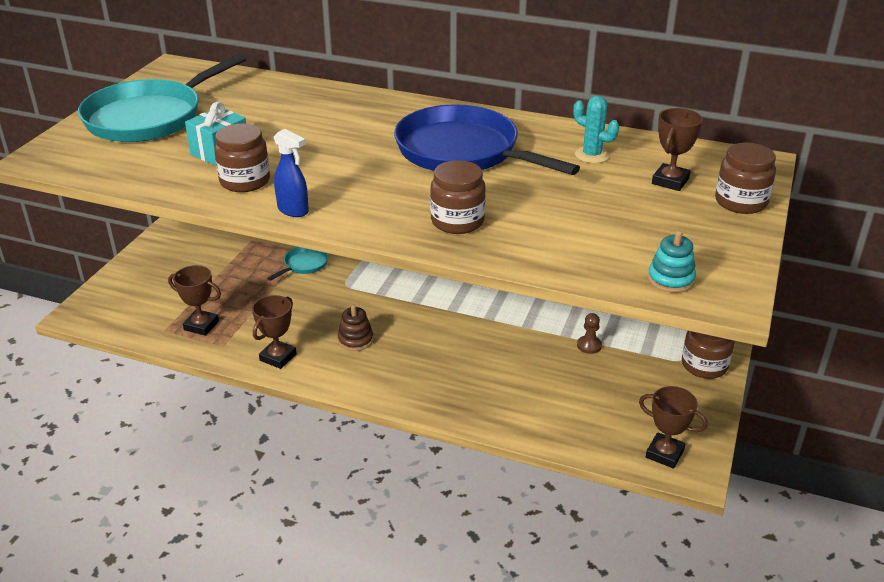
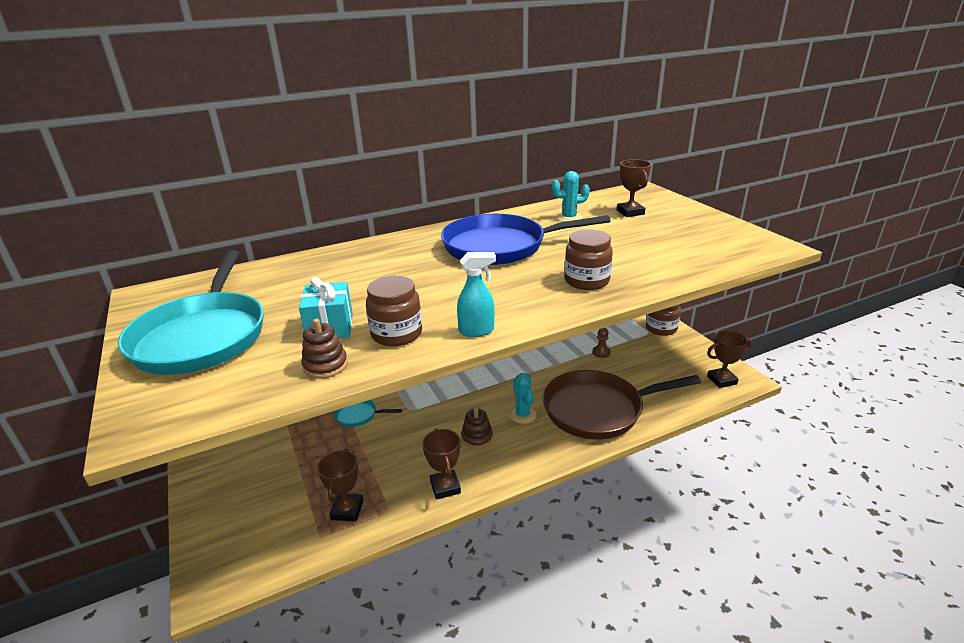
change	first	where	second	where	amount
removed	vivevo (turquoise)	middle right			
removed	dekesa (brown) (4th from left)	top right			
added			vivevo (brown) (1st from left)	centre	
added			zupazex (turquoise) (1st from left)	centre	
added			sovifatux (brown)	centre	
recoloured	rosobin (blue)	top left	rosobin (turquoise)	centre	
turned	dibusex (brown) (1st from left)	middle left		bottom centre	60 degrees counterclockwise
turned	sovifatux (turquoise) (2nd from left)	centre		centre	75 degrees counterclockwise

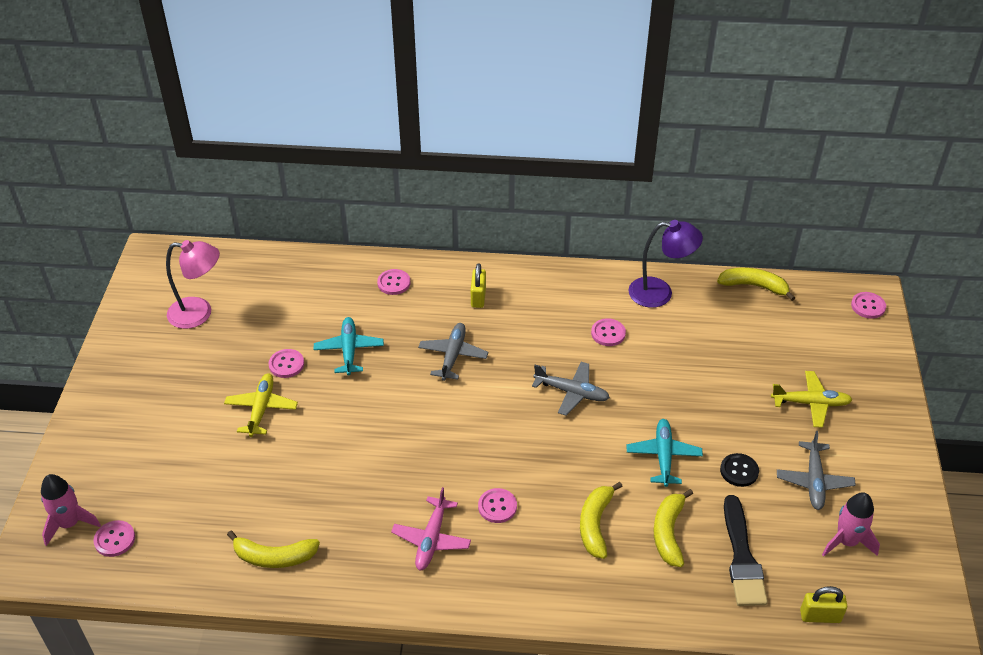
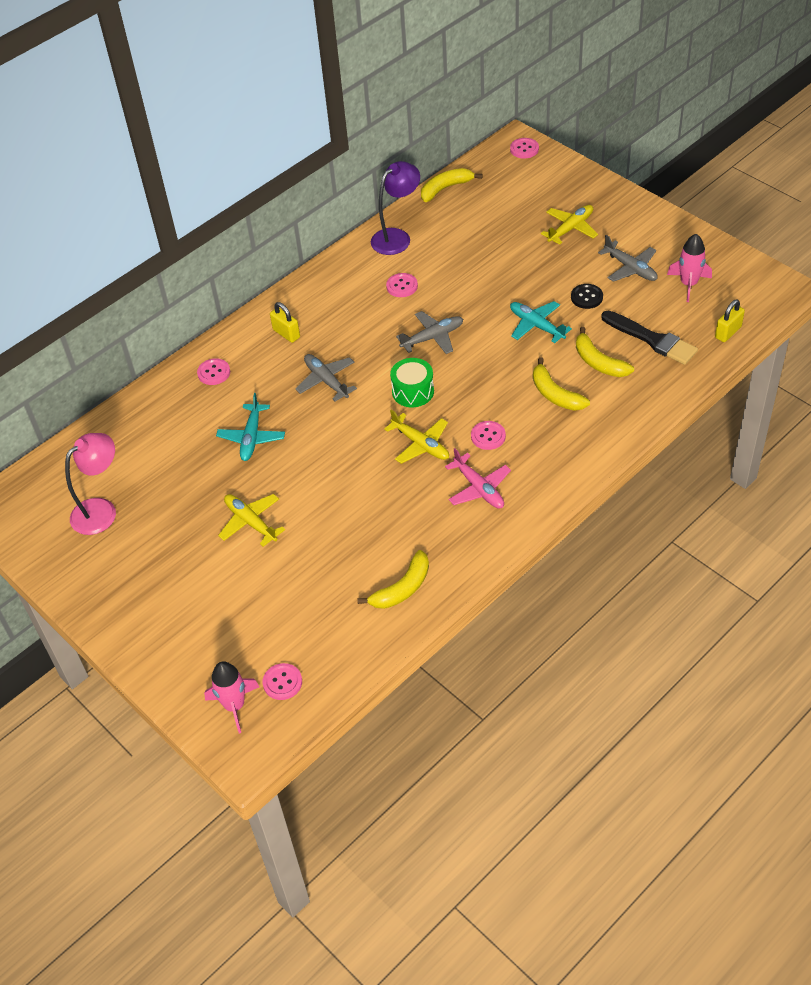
change	first	where	second	where	amount
removed	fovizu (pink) (2nd from left)	middle left			
added			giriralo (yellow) (2nd from left)	centre	
added			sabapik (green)	centre	
turned	giriralo (turquoise) (1st from left)	centre		middle left	120 degrees counterclockwise

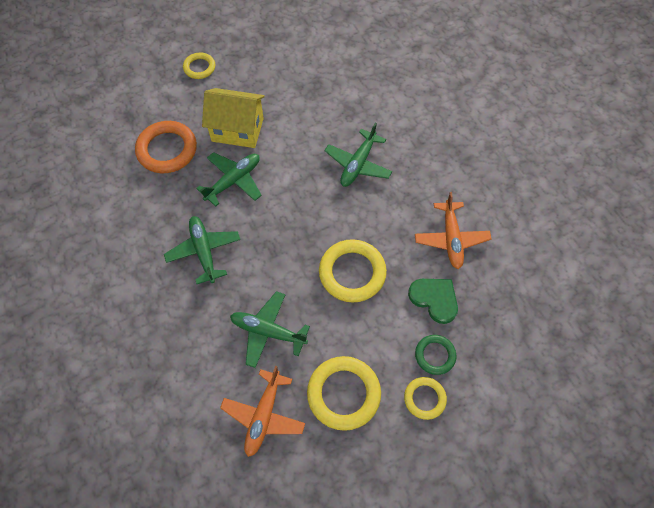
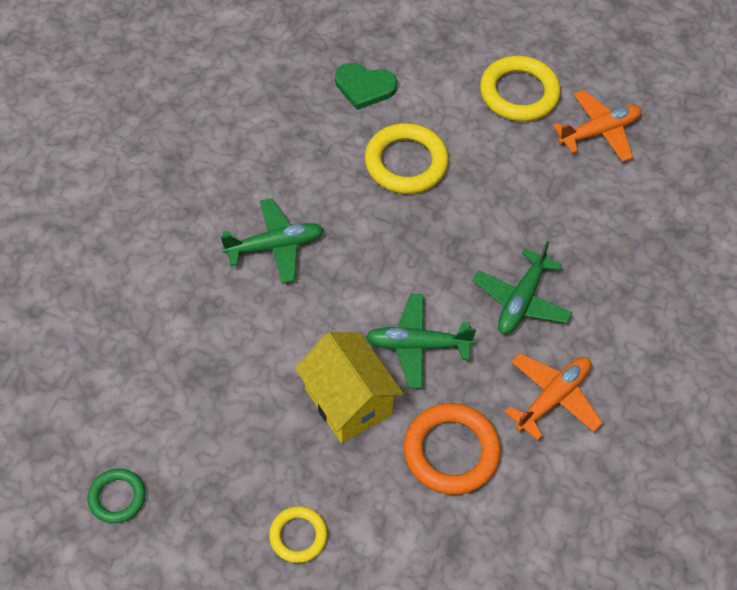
change	first	where	second	where	amount
removed	giriralo (green) (3rd from left)	centre			
removed	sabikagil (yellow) (4th from left)	bottom centre			
moved	giriralo (orange) (2nd from left in the first image)	middle right	giriralo (orange) (1st from left)	bottom right	
moved	sabikagil (green)	bottom centre		bottom left	
turned	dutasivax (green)	centre		top centre	75 degrees counterclockwise

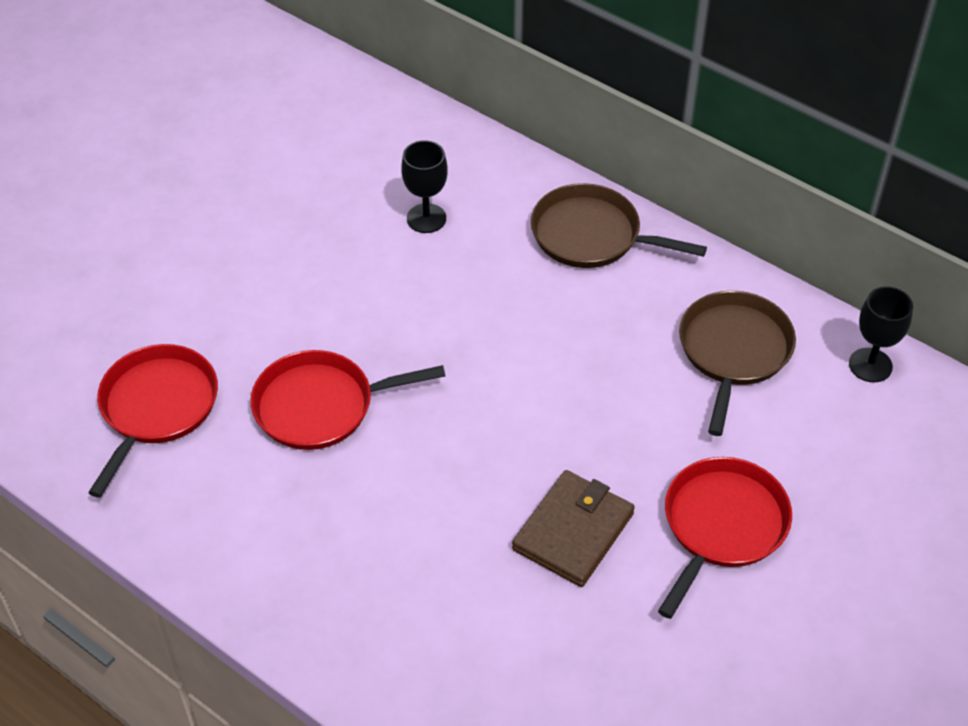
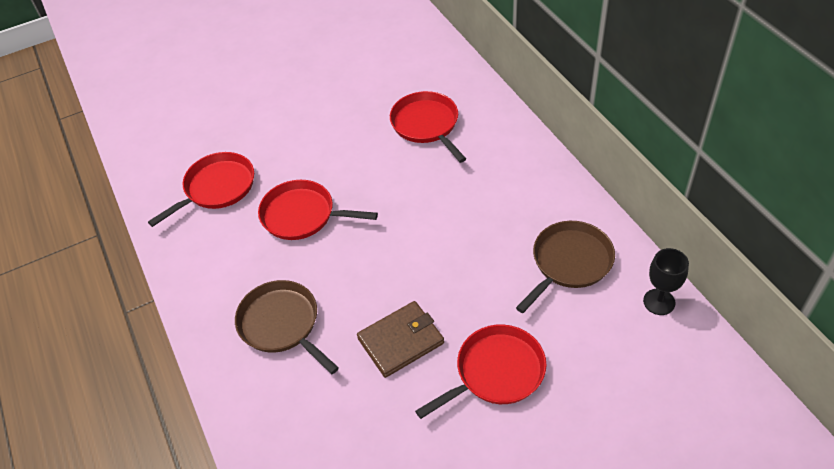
change	first	where	second	where	amount
moved	sovifatux (brown) (1st from left)	top centre		bottom centre	
replaced	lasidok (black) (1st from left)	top centre	sovifatux (red) (3rd from left)	top centre	

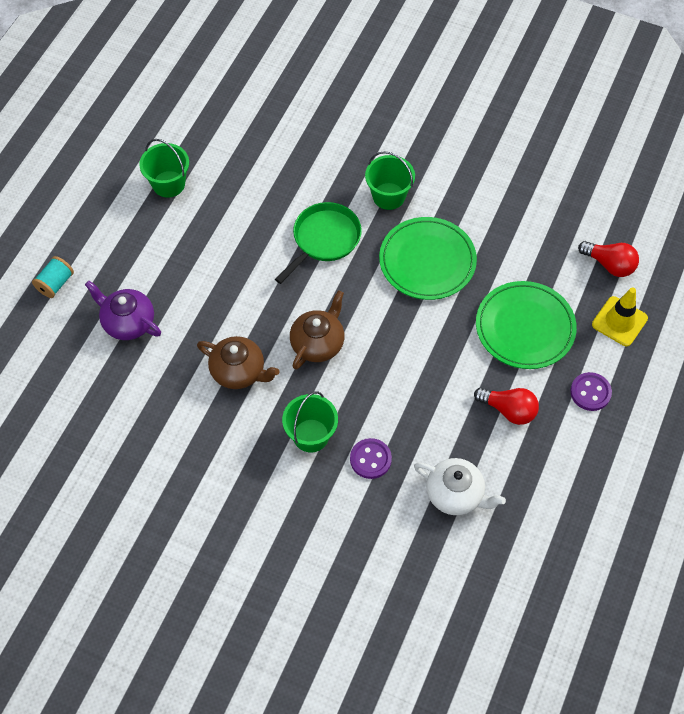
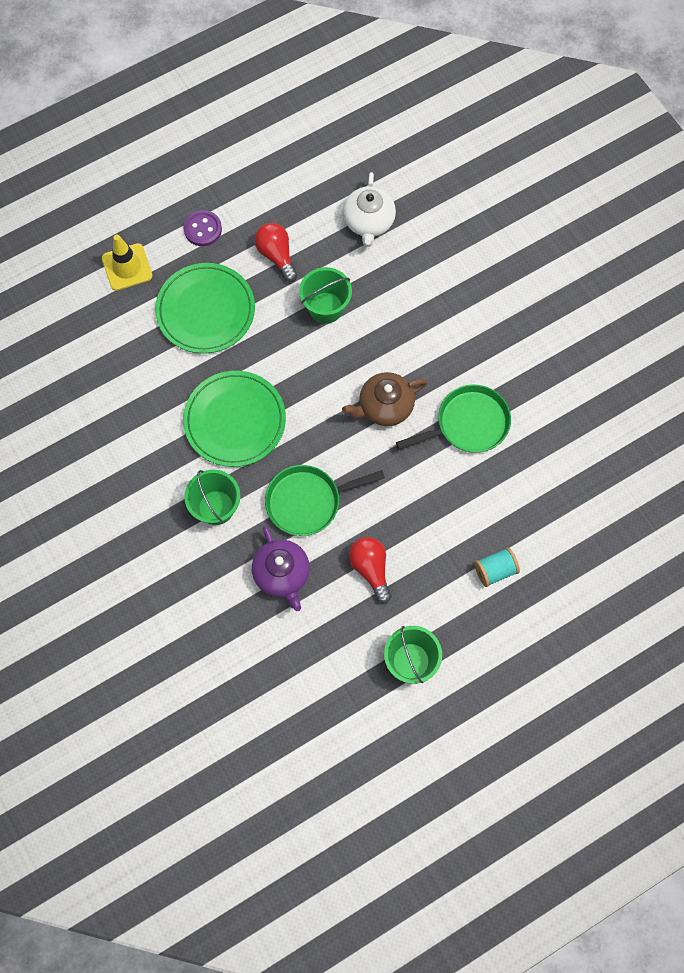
change	first	where	second	where	amount
removed	fovizu (purple) (1st from left)	centre			
moved	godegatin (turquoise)	middle left		middle right	
moved	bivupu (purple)	middle left		centre	
moved	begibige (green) (2nd from left)	centre		top centre	
moved	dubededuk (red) (2nd from left)	middle right		centre	
replaced	bivupu (brown) (1st from left)	centre	sovifatux (green) (2nd from left)	centre	
turned	bivupu (white)	bottom right		top centre	150 degrees counterclockwise

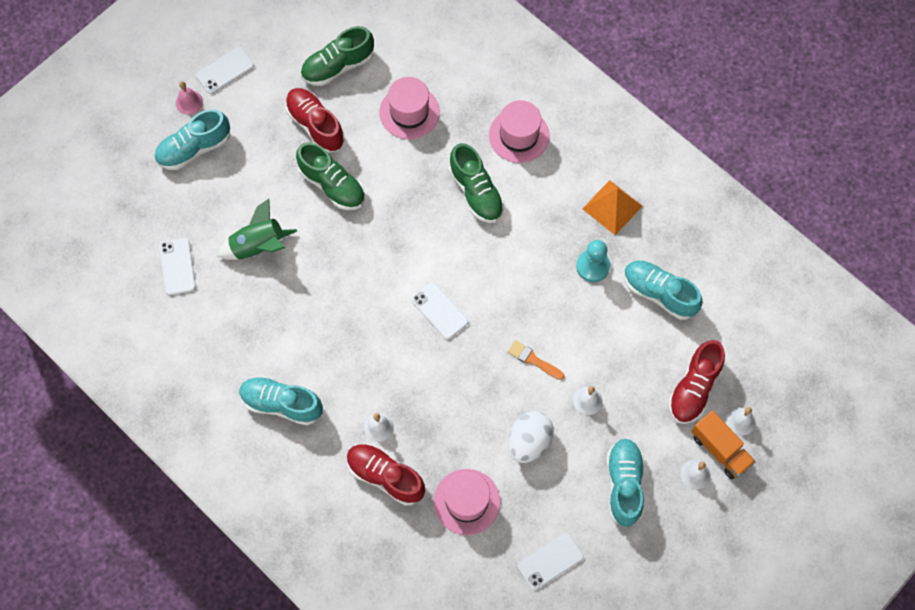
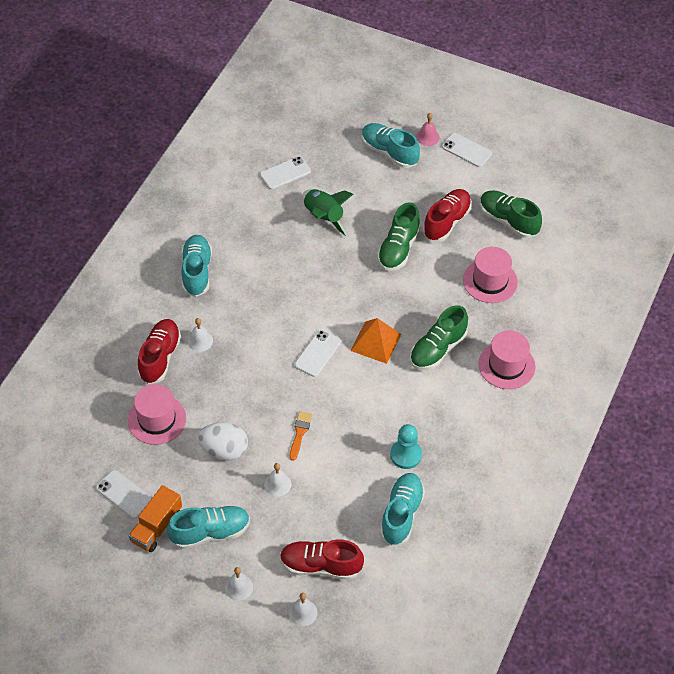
change	first	where	second	where	amount
moved	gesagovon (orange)	middle right		centre	
moved	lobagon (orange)	bottom right		bottom left	

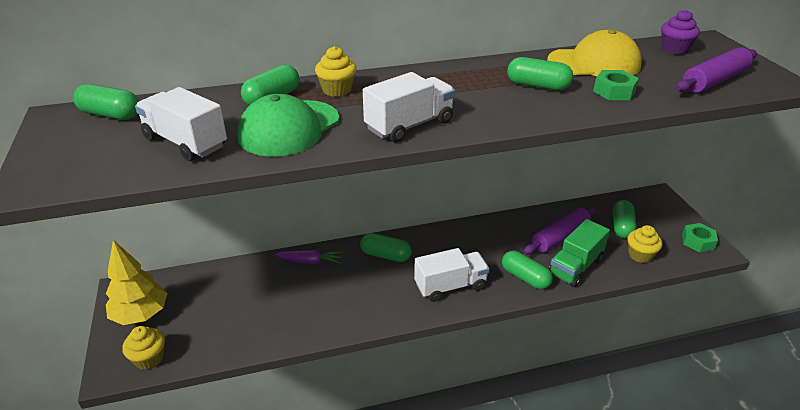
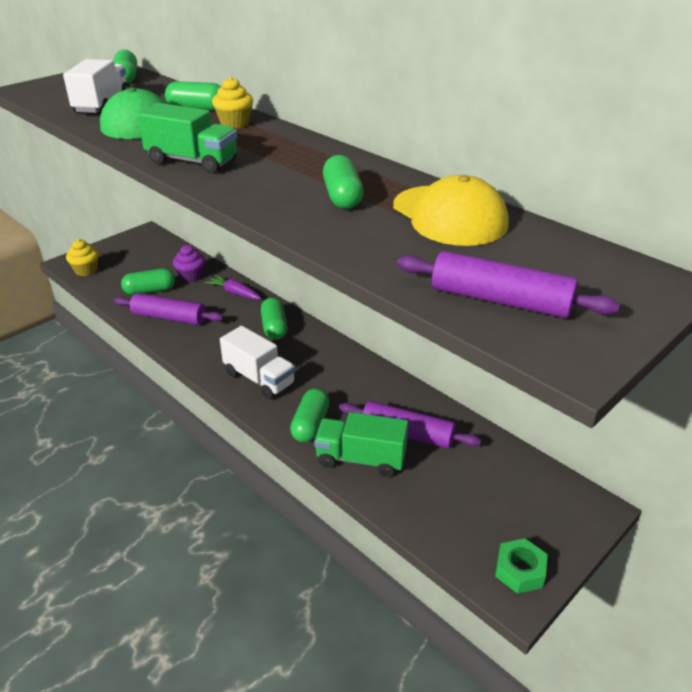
change	first	where	second	where	amount
removed	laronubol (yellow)	bottom left			
removed	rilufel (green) (1st from left)	top right			
removed	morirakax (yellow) (3rd from left)	middle right			
added			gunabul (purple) (1st from left)	middle left	
moved	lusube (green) (6th from left in the first image)	middle right	lusube (green) (2nd from left)	middle left	
moved	morirakax (purple)	top right		middle left	
recoloured	lobagon (white) (2nd from left)	top centre	lobagon (green) (1st from left)	top left	
turned	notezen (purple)	centre		centre	150 degrees clockwise

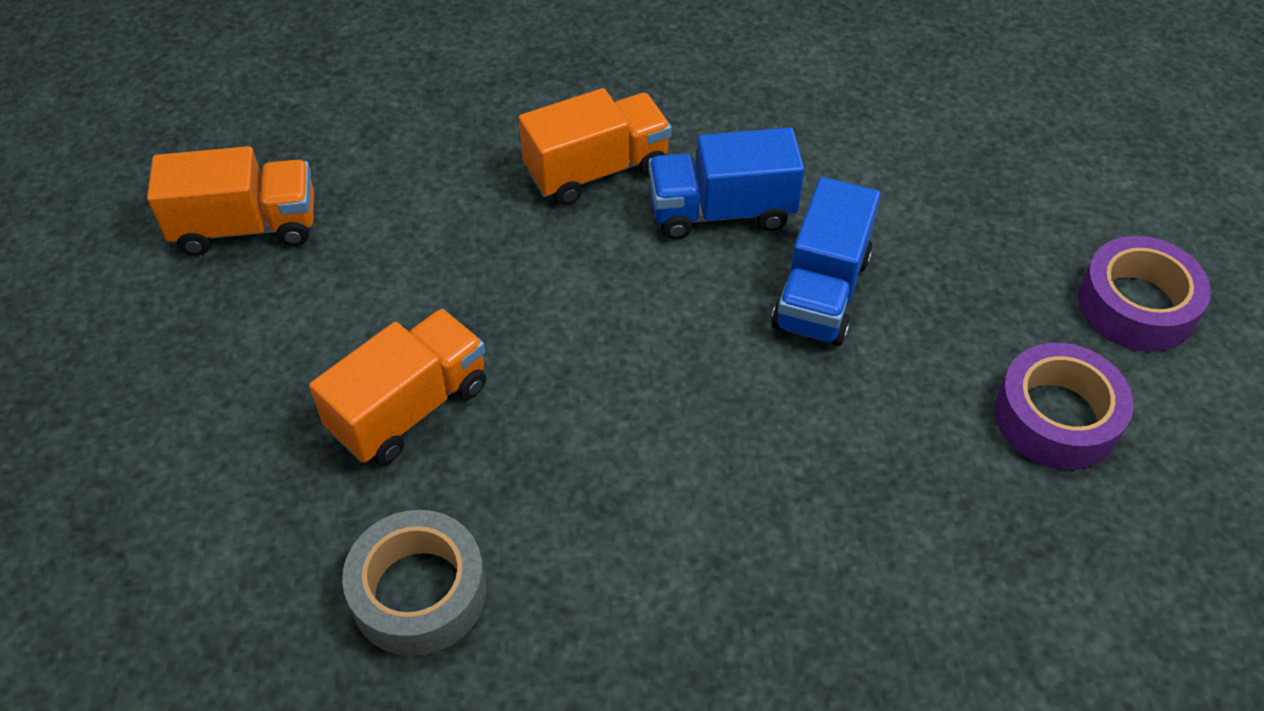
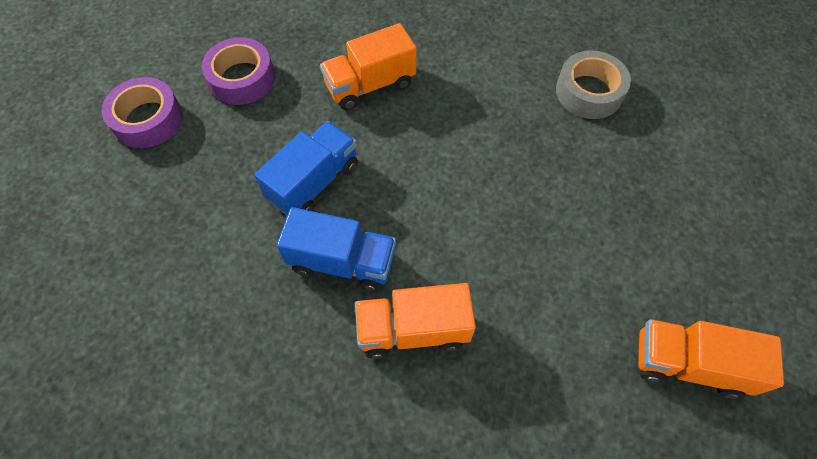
change	first	where	second	where	amount
moved	lobagon (orange) (2nd from left in the first image)	middle left	lobagon (orange) (1st from left)	top centre	

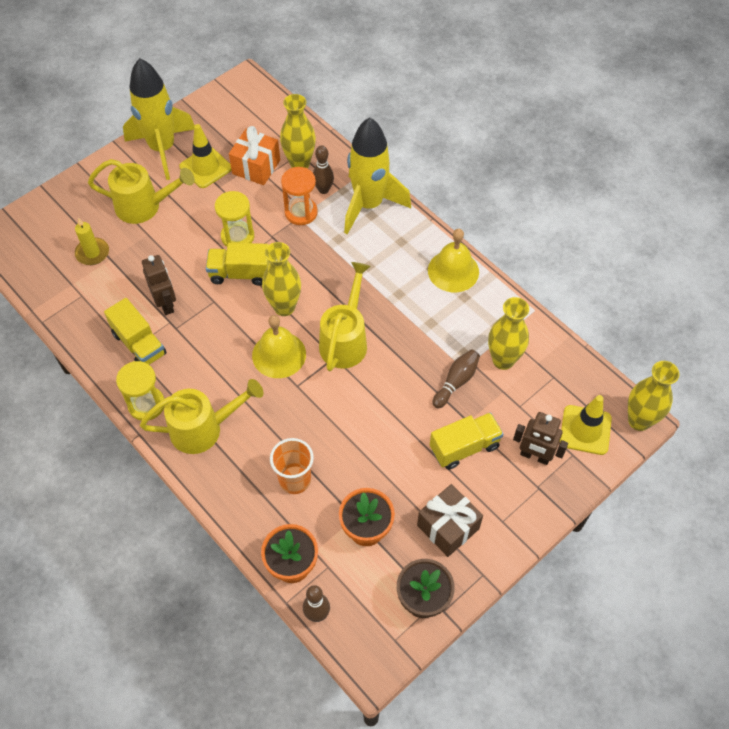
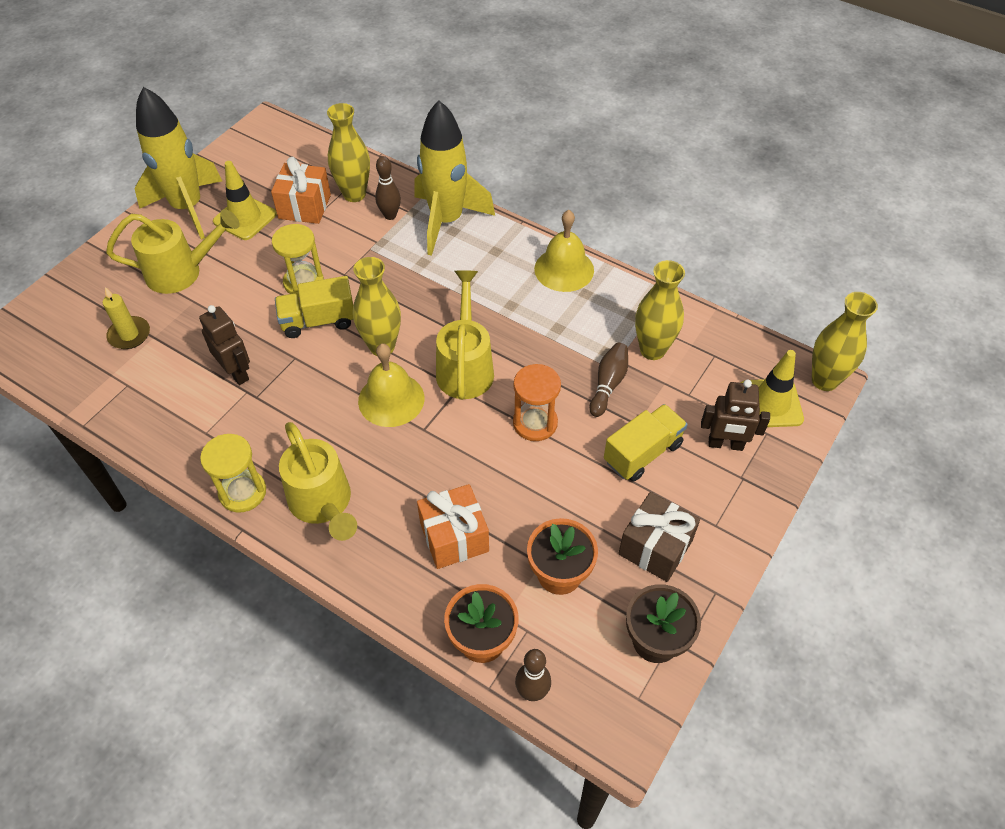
change	first	where	second	where	amount
removed	lobagon (yellow) (1st from left)	middle left			
moved	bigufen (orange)	top centre		centre	
replaced	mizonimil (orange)	centre	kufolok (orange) (2nd from left)	centre	
turned	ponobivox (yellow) (2nd from left)	middle left		middle left	90 degrees clockwise

